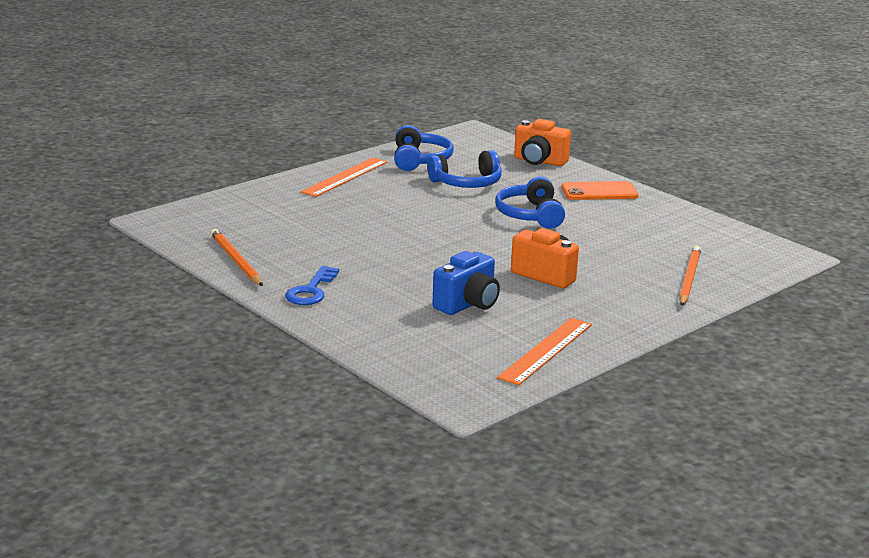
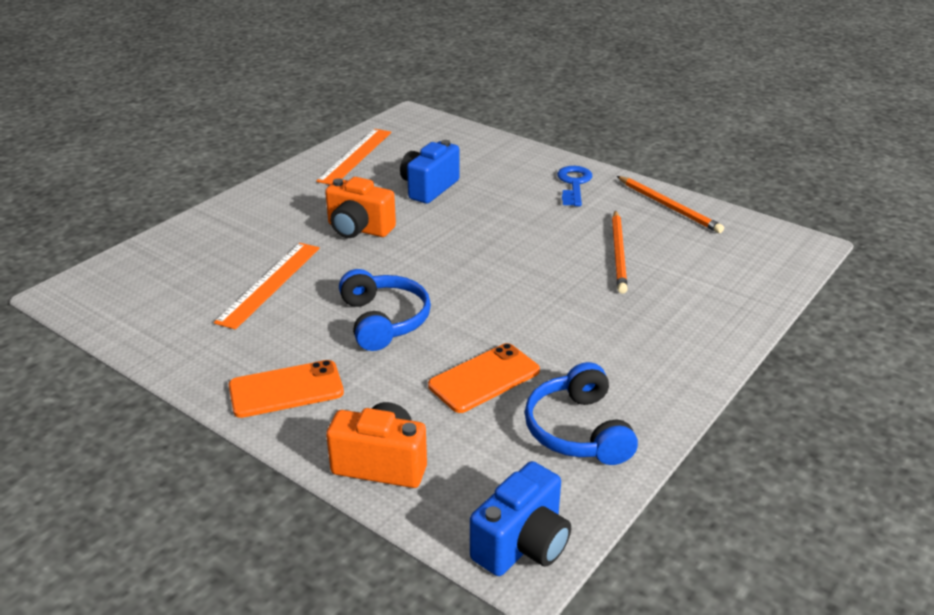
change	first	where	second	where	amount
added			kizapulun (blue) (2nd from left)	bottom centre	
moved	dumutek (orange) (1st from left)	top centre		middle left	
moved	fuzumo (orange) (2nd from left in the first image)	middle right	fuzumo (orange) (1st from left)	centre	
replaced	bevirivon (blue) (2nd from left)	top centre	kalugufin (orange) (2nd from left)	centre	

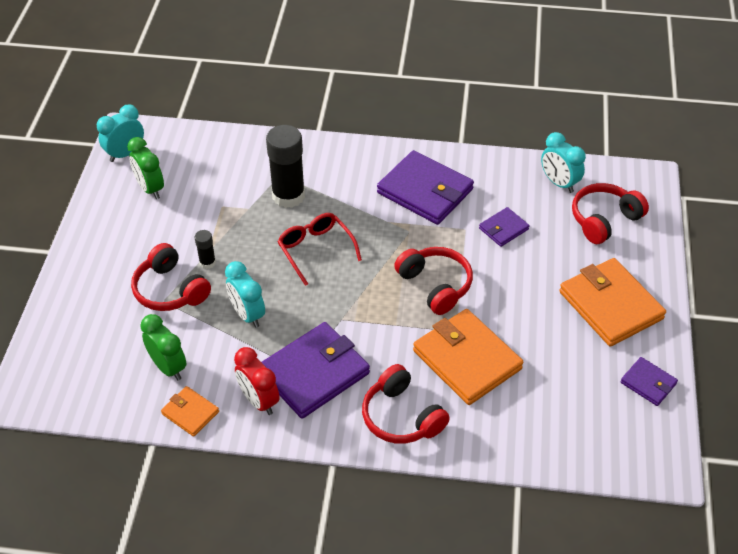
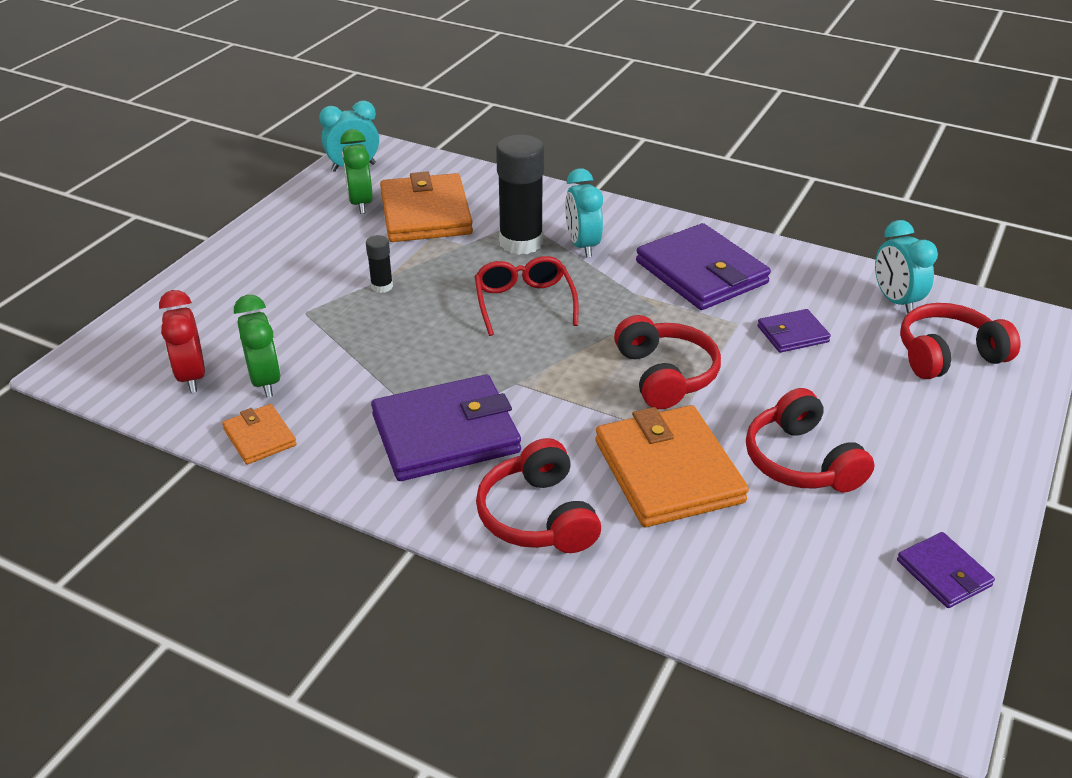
change	first	where	second	where	amount
moved	bevirivon (red) (1st from left in the first image)	middle left	bevirivon (red) (3rd from left)	middle right	
moved	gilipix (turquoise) (2nd from left)	middle left		top centre	
moved	gilipix (red)	bottom centre		middle left	
moved	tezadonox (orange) (3rd from left in the first image)	middle right	tezadonox (orange) (2nd from left)	top centre	

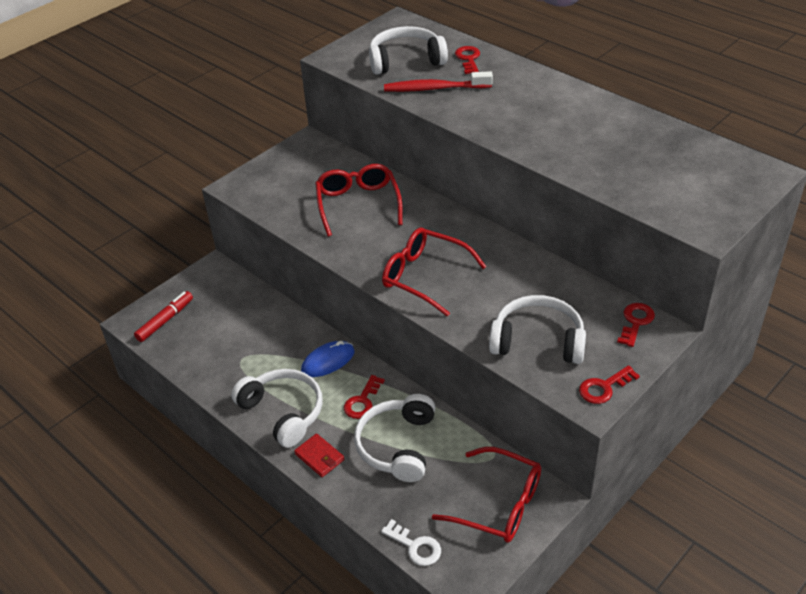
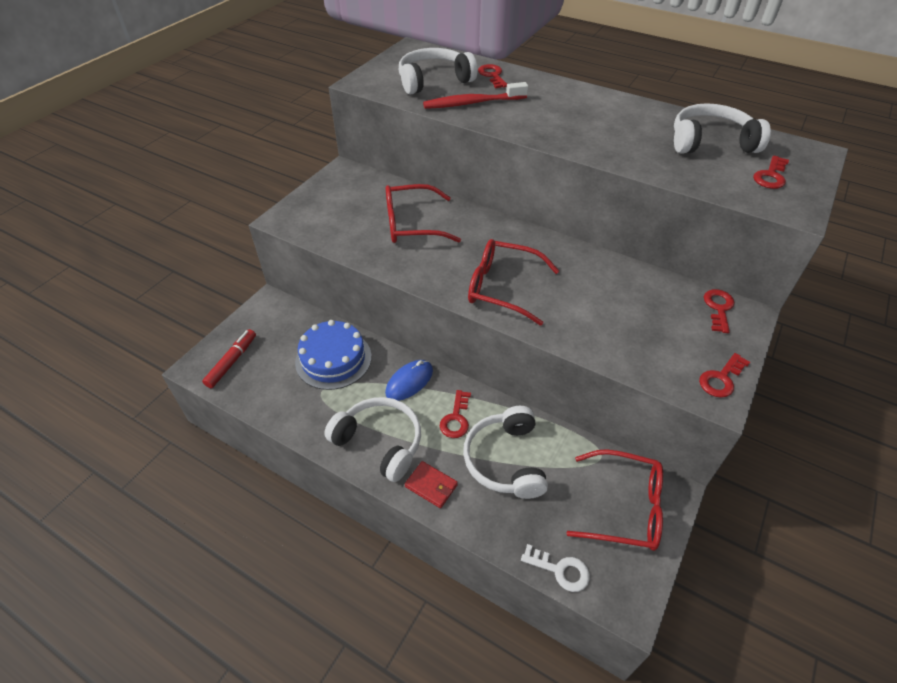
change	first	where	second	where	amount
added			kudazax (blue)	centre	
added			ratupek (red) (5th from left)	top right	
moved	bevirivon (white) (4th from left)	centre		top right	
turned	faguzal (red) (1st from left)	centre		top centre	75 degrees counterclockwise

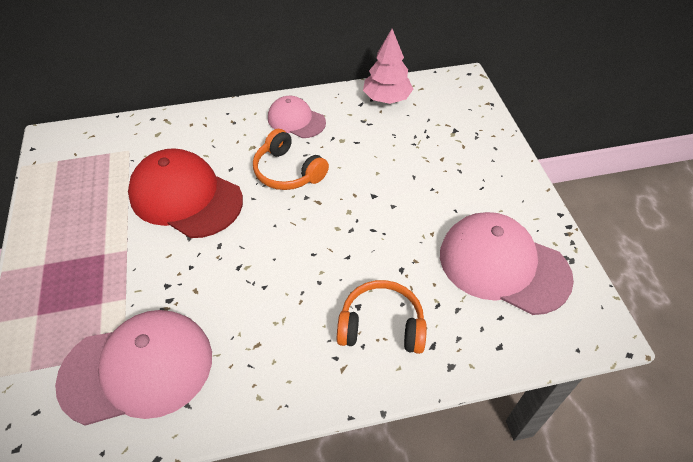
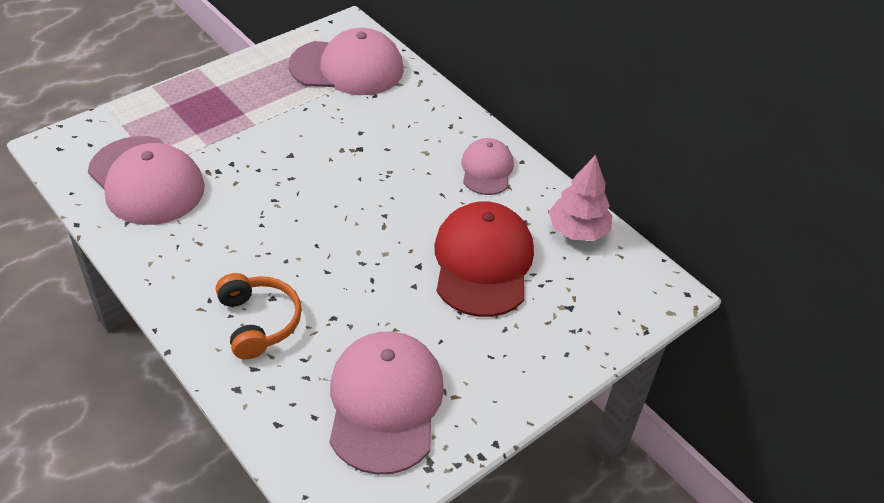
change	first	where	second	where	amount
removed	bevirivon (orange) (1st from left)	centre			
added			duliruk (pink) (2nd from left)	top centre	
moved	duliruk (red)	middle left		centre	

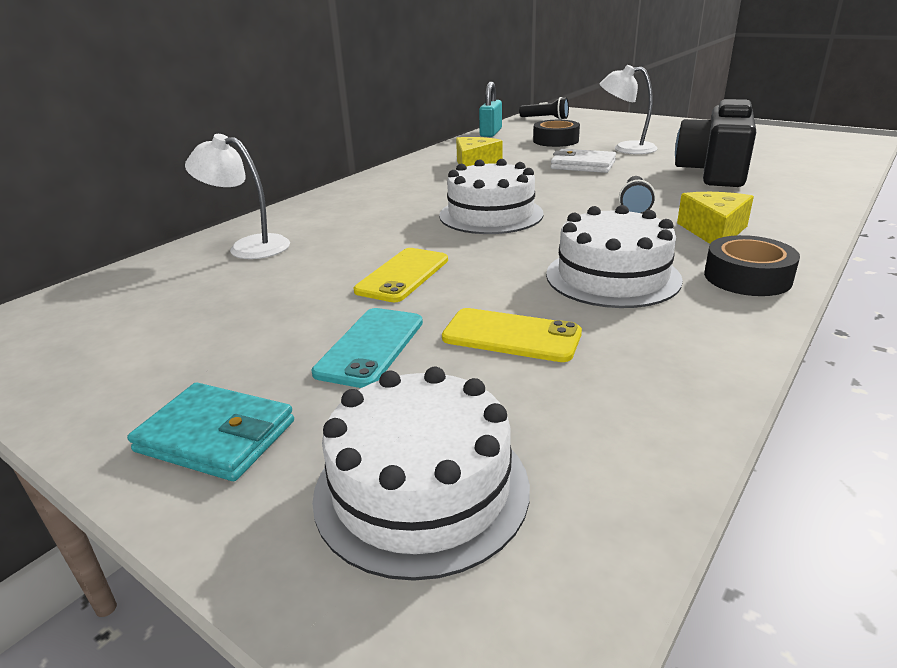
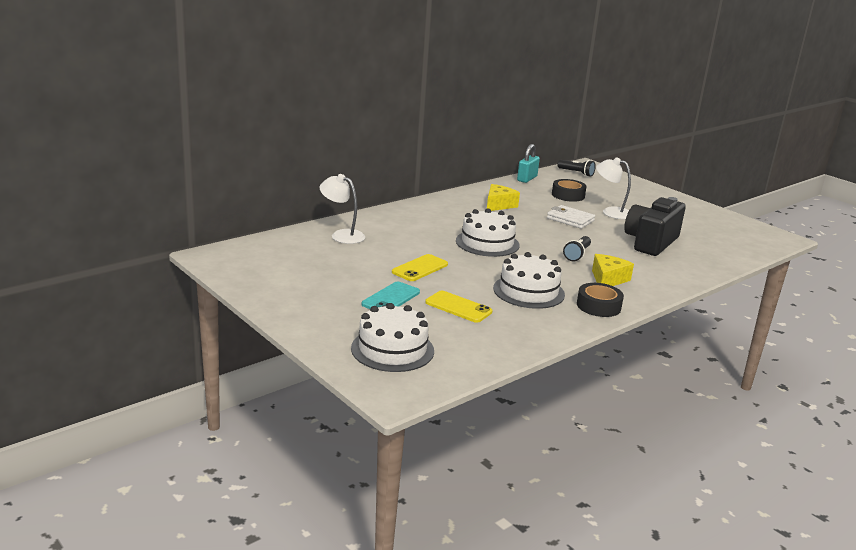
change	first	where	second	where	amount
removed	tezadonox (turquoise)	middle left			

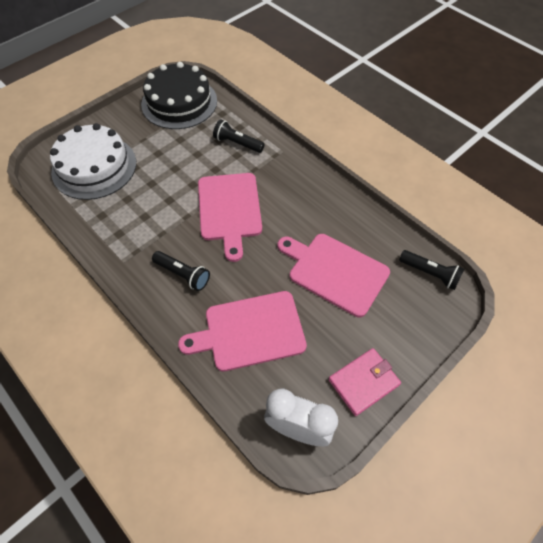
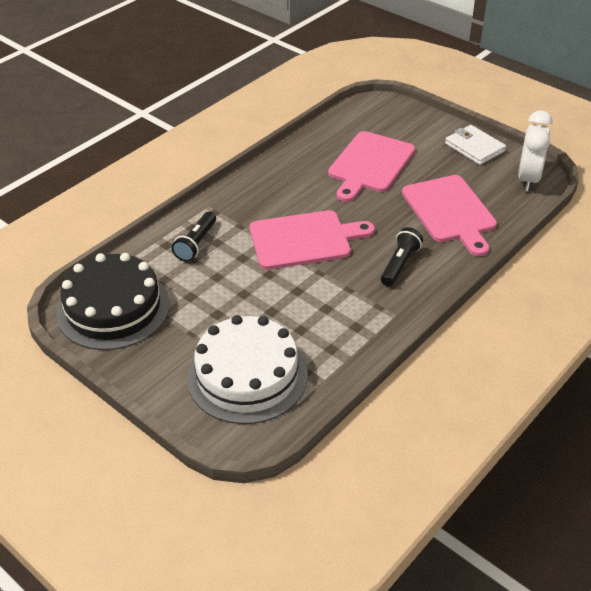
change	first	where	second	where	amount
removed	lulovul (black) (3rd from left)	middle right			
recoloured	tezadonox (pink)	bottom right	tezadonox (white)	top right	

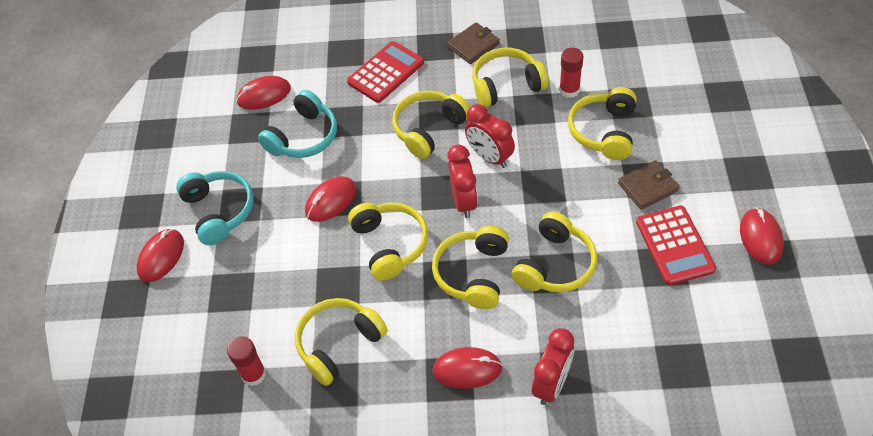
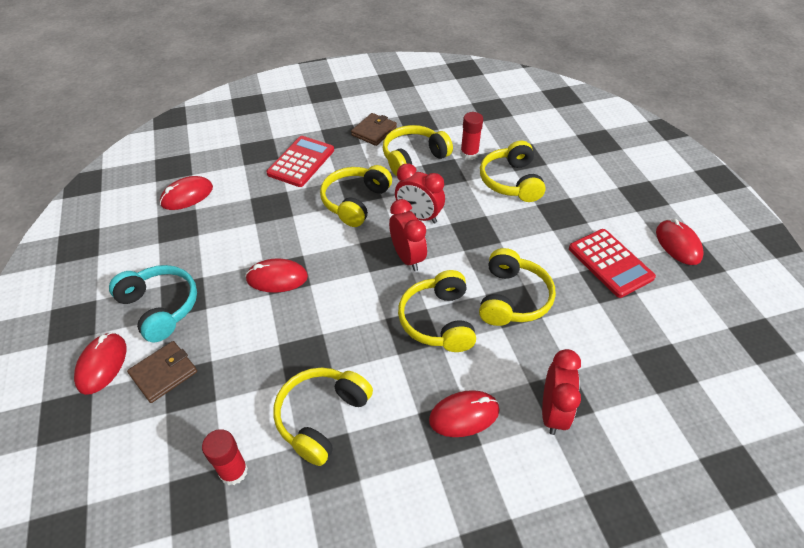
change	first	where	second	where	amount
removed	bevirivon (turquoise) (2nd from left)	top centre			
removed	bevirivon (yellow) (2nd from left)	centre			
moved	tezadonox (brown) (2nd from left in the first image)	middle right	tezadonox (brown) (1st from left)	bottom left	
turned	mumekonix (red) (3rd from left)	centre		centre	60 degrees clockwise

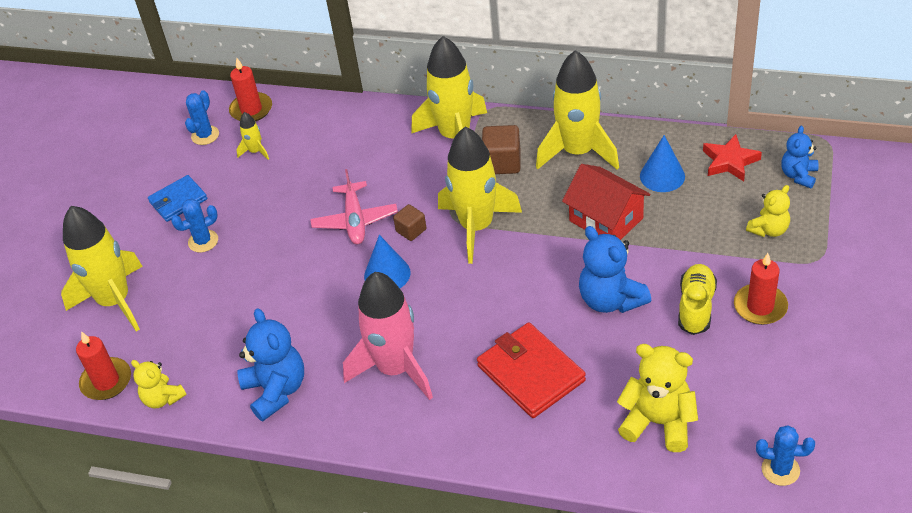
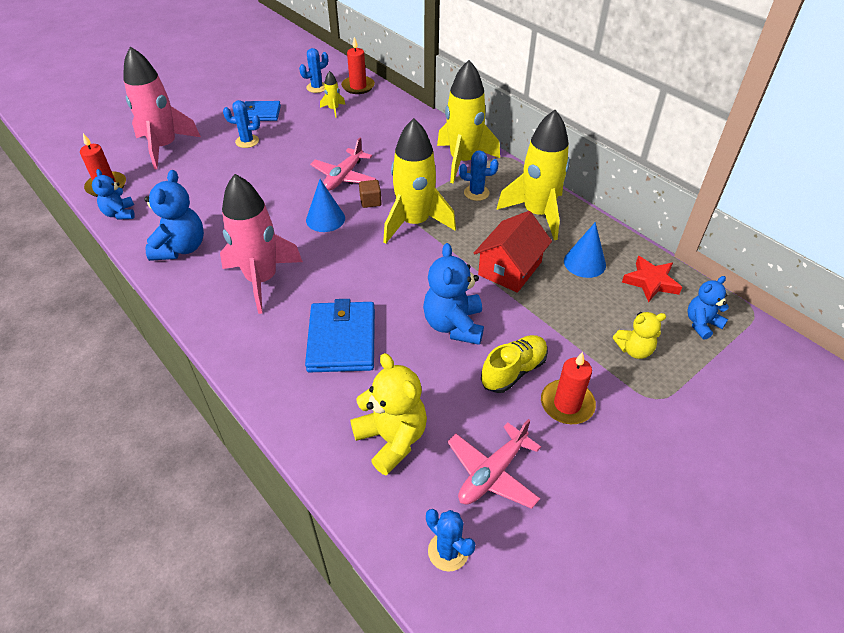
change	first	where	second	where	amount
added			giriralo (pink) (2nd from left)	bottom centre	
replaced	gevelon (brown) (2nd from left)	top centre	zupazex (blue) (4th from left)	top centre	
recoloured	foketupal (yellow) (1st from left)	middle left	foketupal (pink) (1st from left)	top left	
recoloured	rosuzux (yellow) (1st from left)	bottom left	rosuzux (blue) (1st from left)	top left	
recoloured	tezadonox (red)	bottom centre	tezadonox (blue) (2nd from left)	centre	
turned	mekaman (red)	centre		centre	45 degrees clockwise

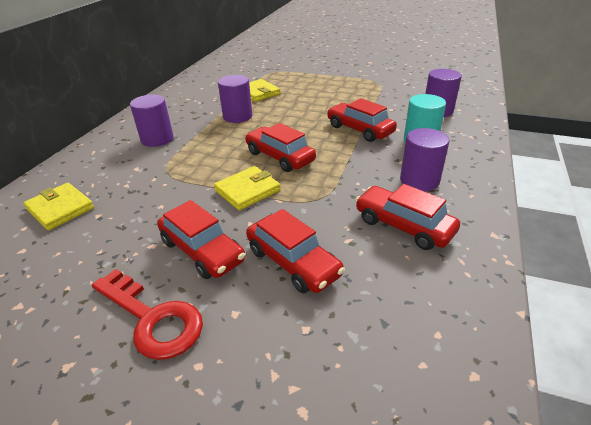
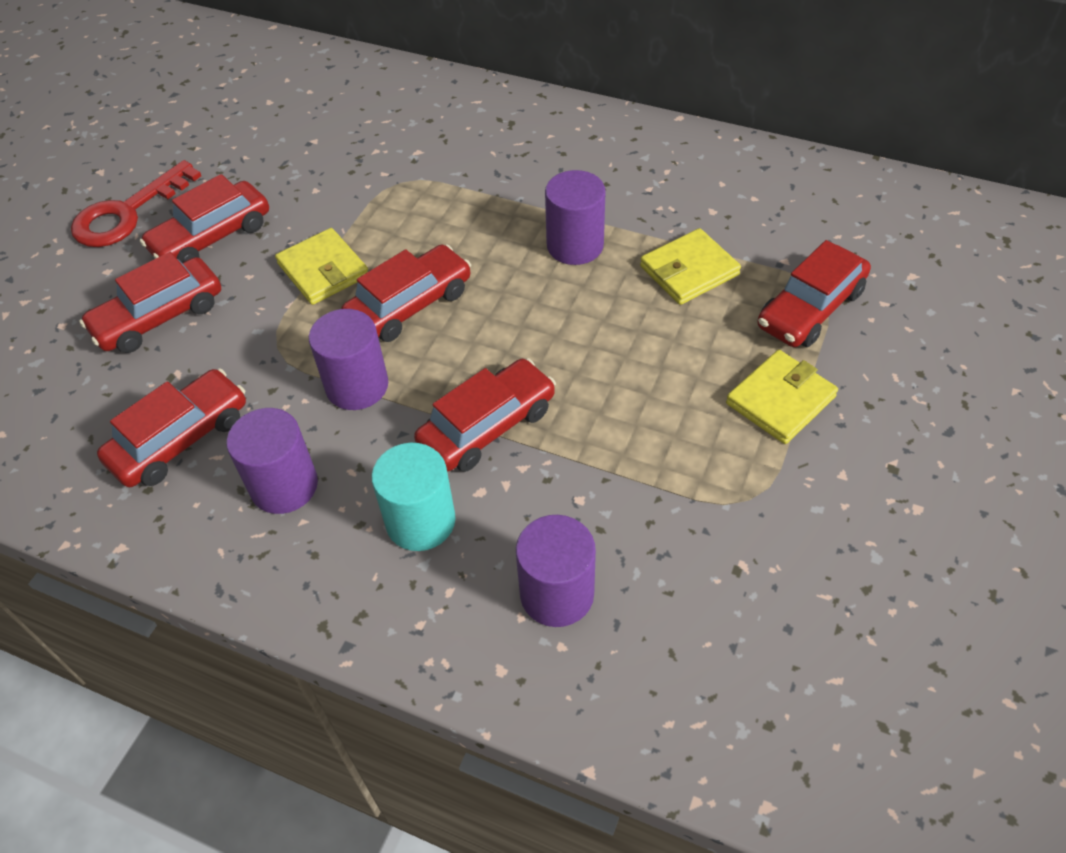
change	first	where	second	where	amount
added			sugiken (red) (6th from left)	middle right	
moved	tezadonox (yellow) (1st from left in the first image)	middle left	tezadonox (yellow) (3rd from left)	middle right	
moved	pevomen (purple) (1st from left in the first image)	top left	pevomen (purple) (2nd from left)	middle left	

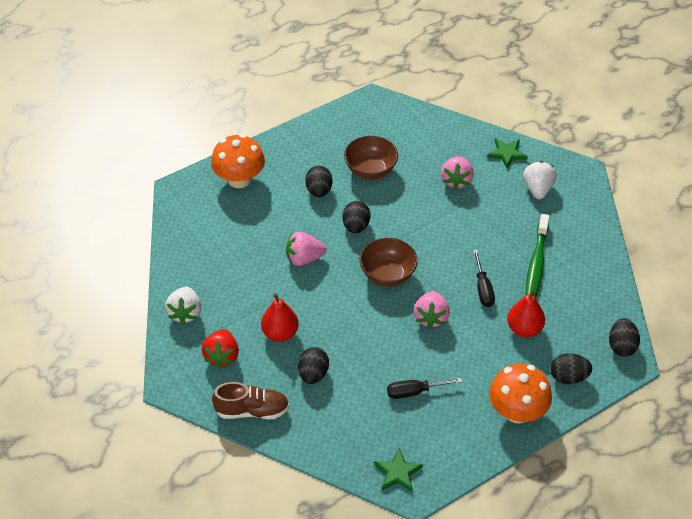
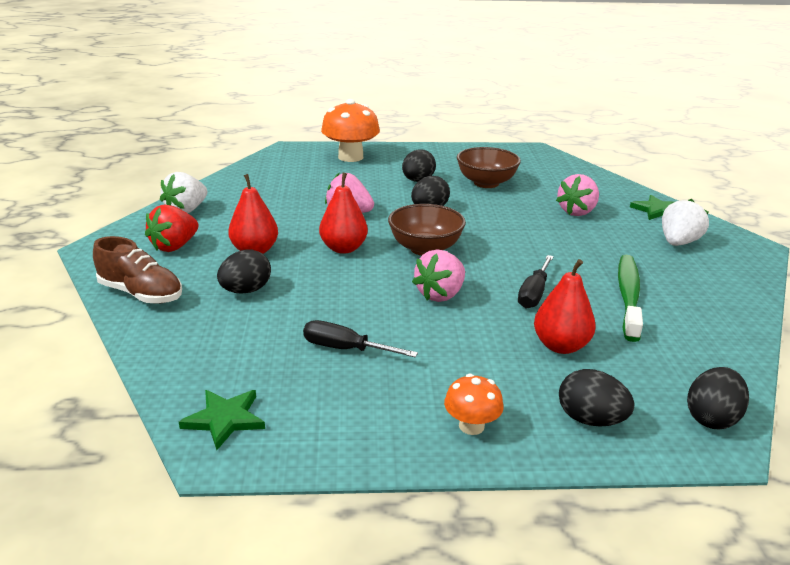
change	first	where	second	where	amount
added			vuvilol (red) (2nd from left)	centre	
turned	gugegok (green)	middle right		middle right	150 degrees clockwise
resized	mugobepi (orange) (2nd from left)	bottom right		bottom centre	x0.53

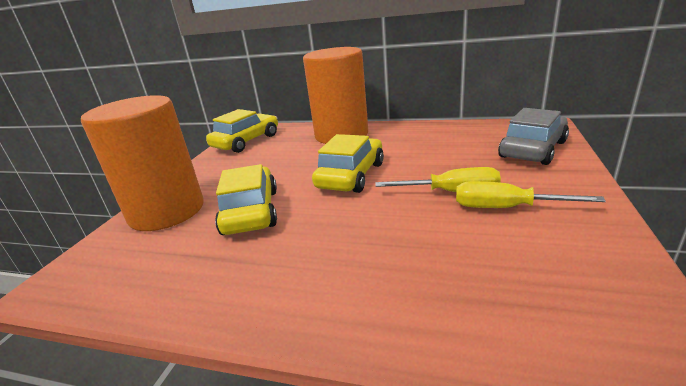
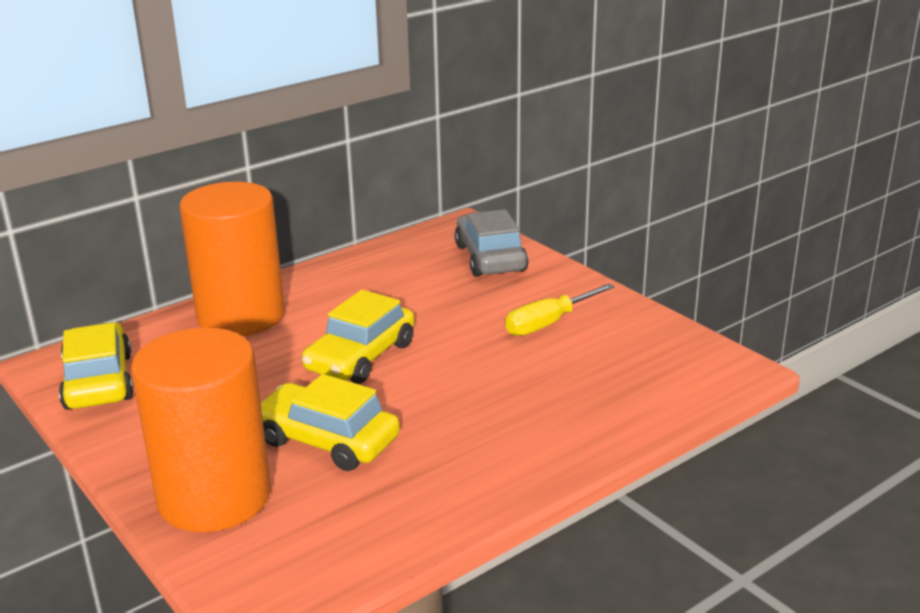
change	first	where	second	where	amount
removed	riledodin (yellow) (1st from left)	centre			
turned	sugiken (yellow) (3rd from left)	centre		centre	120 degrees counterclockwise

